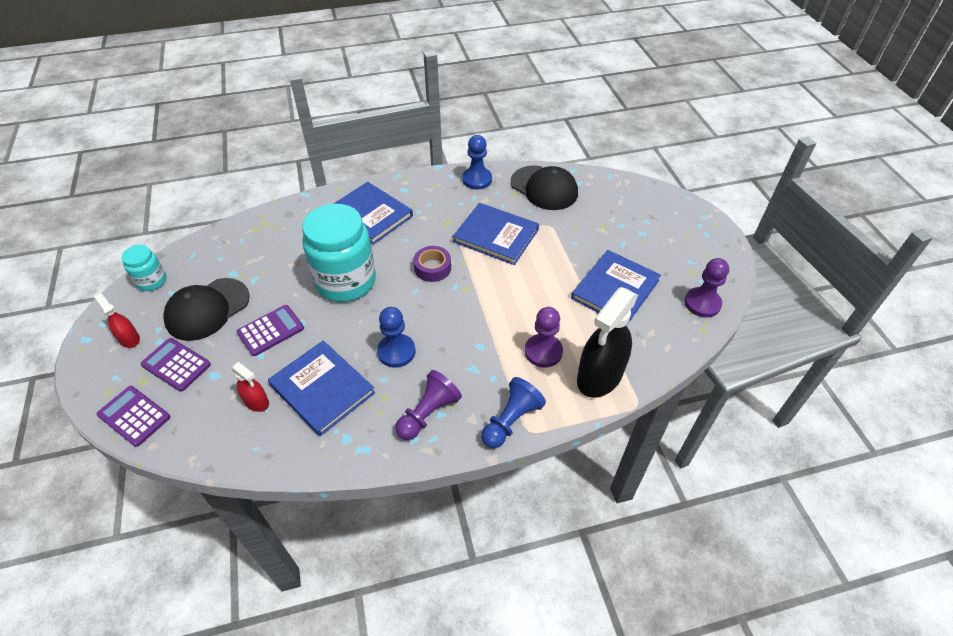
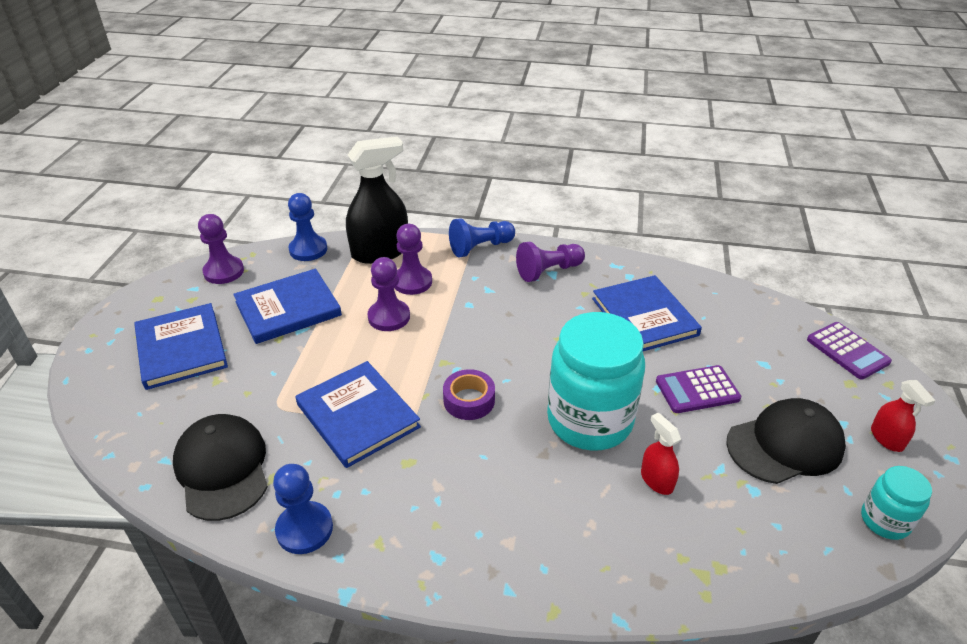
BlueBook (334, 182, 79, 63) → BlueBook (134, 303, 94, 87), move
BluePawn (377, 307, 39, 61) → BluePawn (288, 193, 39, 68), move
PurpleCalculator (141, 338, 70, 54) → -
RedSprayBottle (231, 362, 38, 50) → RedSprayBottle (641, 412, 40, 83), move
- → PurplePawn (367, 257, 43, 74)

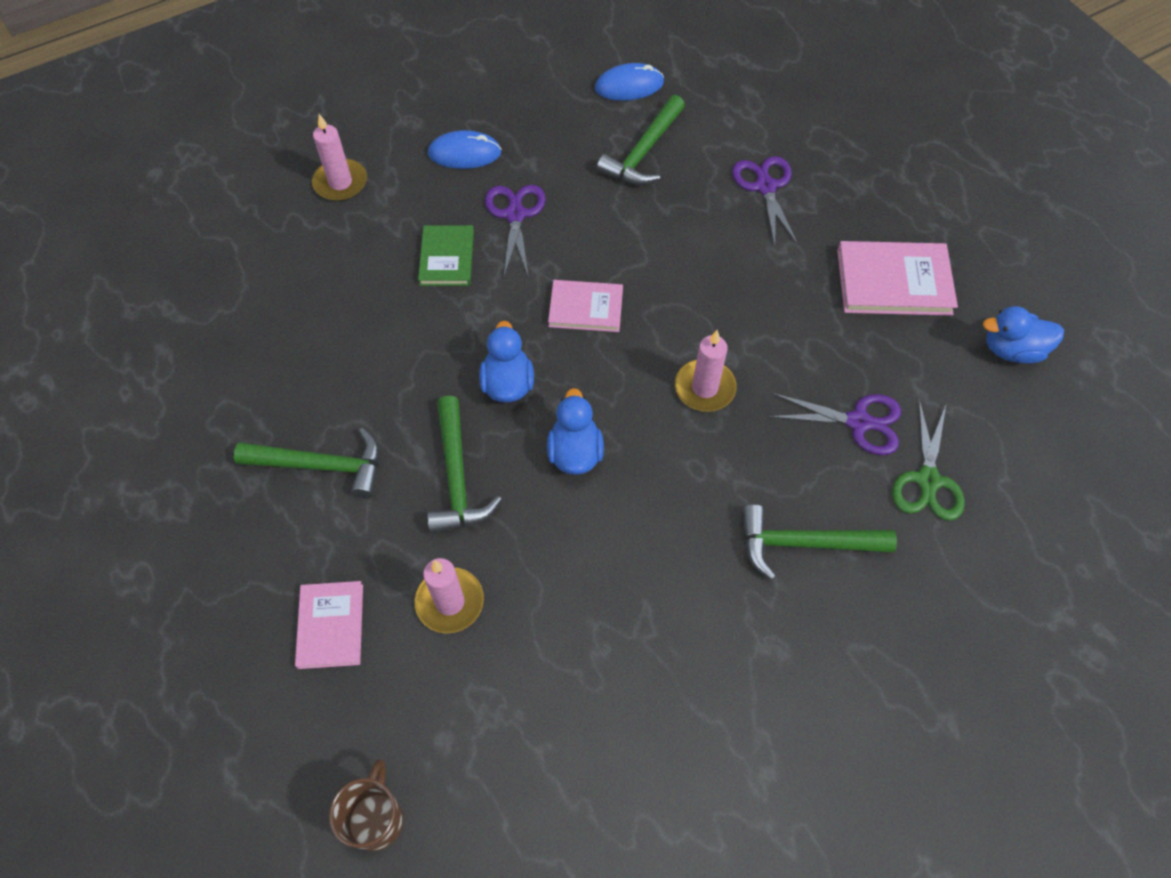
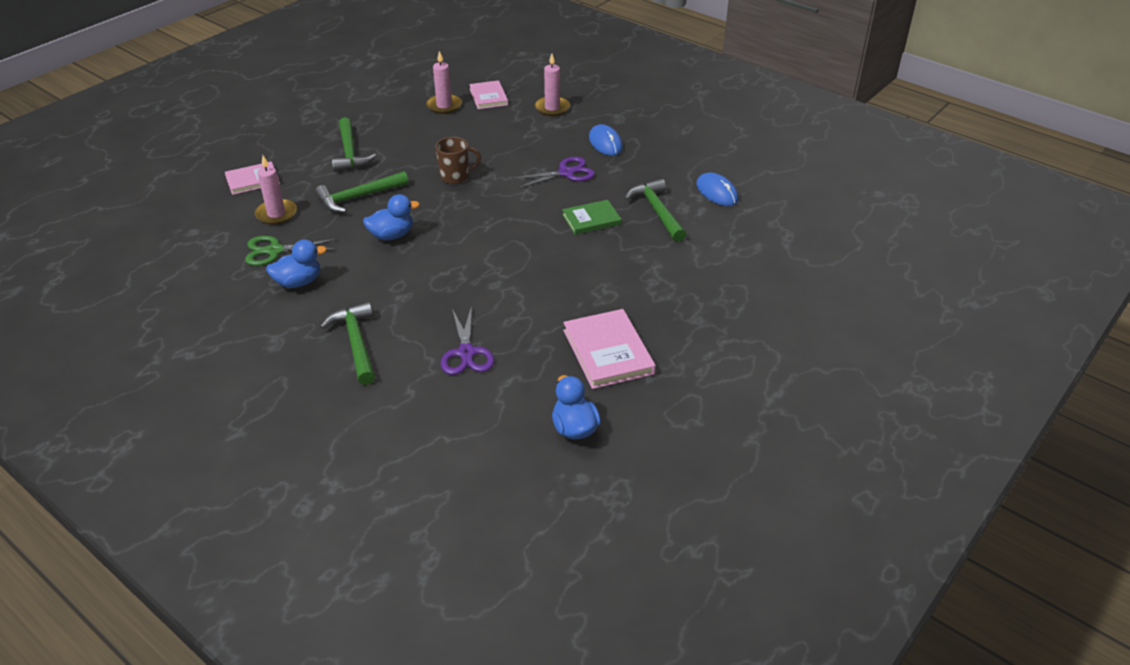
GreenHammer (597, 95, 88, 90) → GreenHammer (625, 179, 61, 63), 60 degrees clockwise
PurpleScissors (732, 156, 66, 90) → -
GreenBook (418, 225, 56, 61) → GreenBook (562, 200, 60, 35), move
PinkBook (548, 280, 75, 52) → PinkBook (469, 80, 39, 29), move
BlueDuck (479, 321, 55, 82) → BlueDuck (266, 240, 61, 48), move
PinkCandle (675, 330, 62, 82) → PinkCandle (426, 51, 36, 63), move
GreenScissors (892, 399, 73, 122) → GreenScissors (245, 236, 92, 30), move
BrownMug (329, 759, 74, 92) → BrownMug (436, 137, 45, 47), move

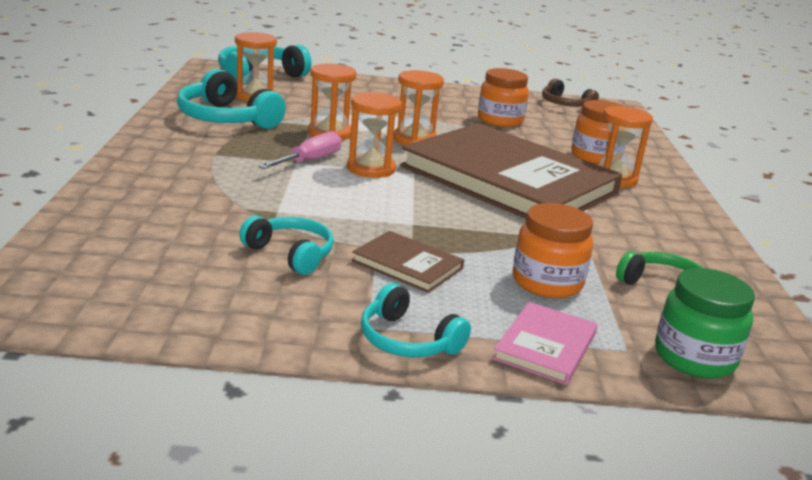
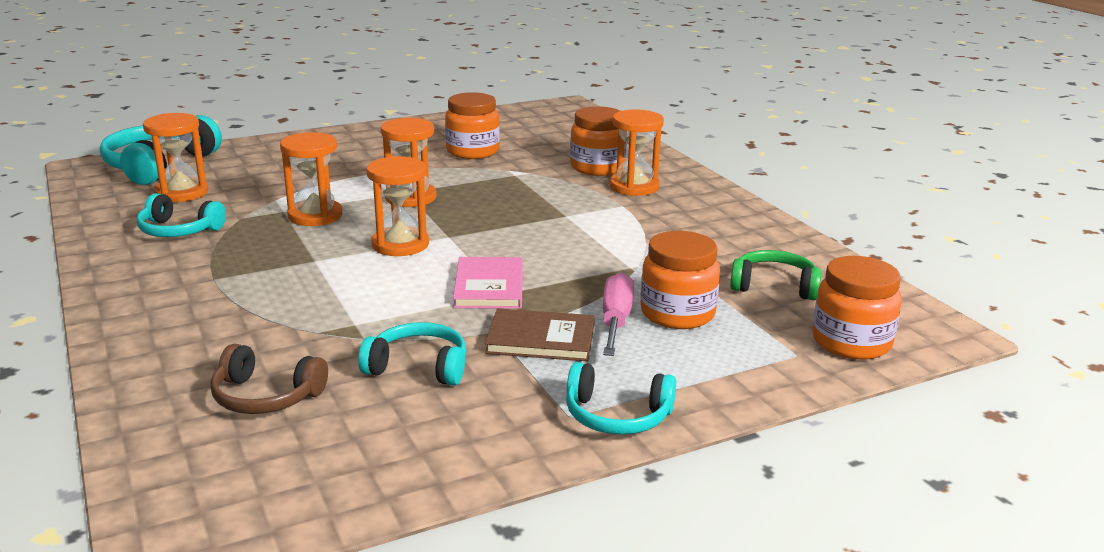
TurquoiseHeadphones (177, 69, 109, 60) → TurquoiseHeadphones (137, 193, 89, 44), x0.62
BrownHeadphones (542, 79, 57, 28) → BrownHeadphones (210, 344, 118, 70), move
BrownBook (400, 123, 222, 96) → -
PinkScrewdriver (258, 131, 83, 38) → PinkScrewdriver (603, 273, 31, 83), move
GreenJar (655, 268, 100, 111) → OrangeJar (813, 256, 89, 104)
PinkBook (492, 302, 106, 83) → PinkBook (453, 257, 70, 52), move

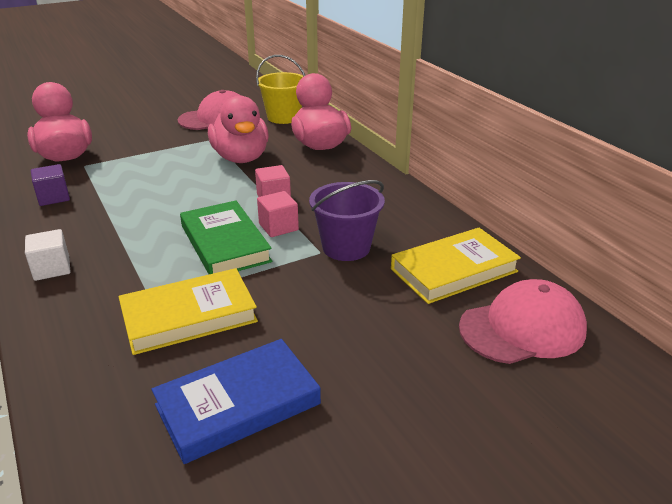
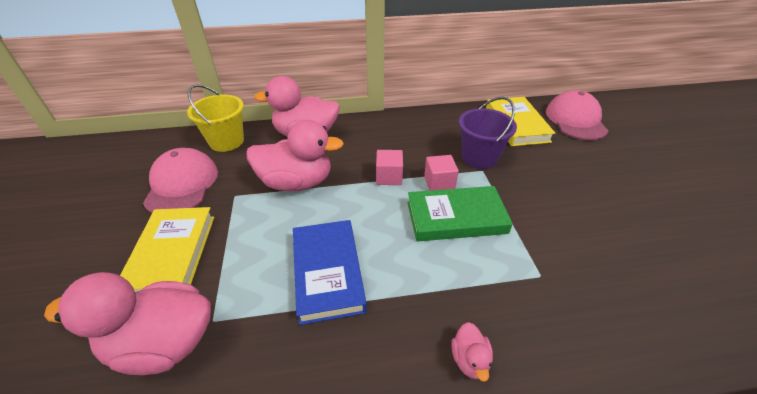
PurpleCube (31, 164, 39, 42) → -
WhiteCube (25, 229, 45, 52) → PinkDuck (451, 322, 42, 60)
YellowBook (118, 268, 140, 87) → YellowBook (120, 207, 94, 85), move
BlueBook (151, 339, 170, 125) → BlueBook (293, 220, 74, 105), move

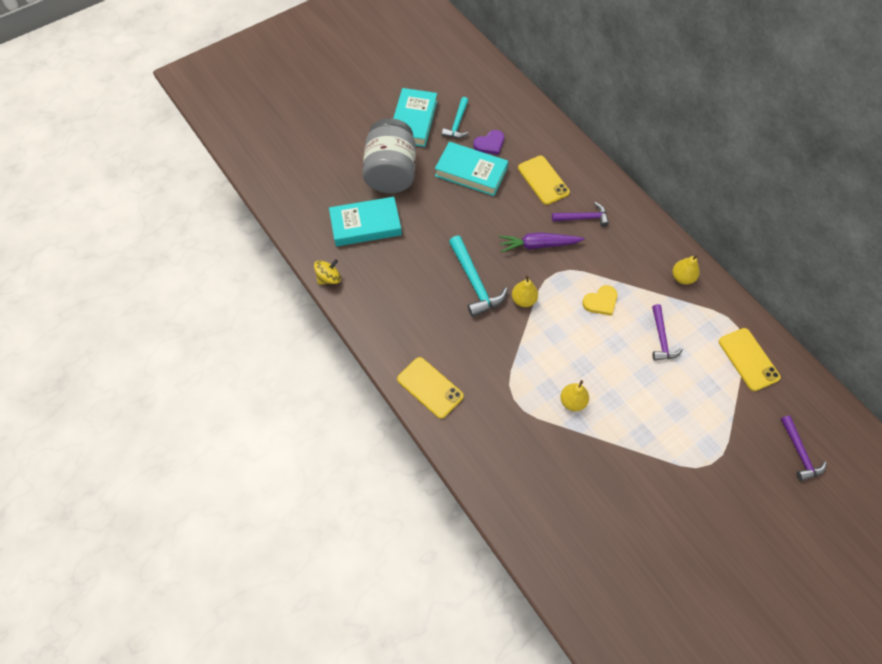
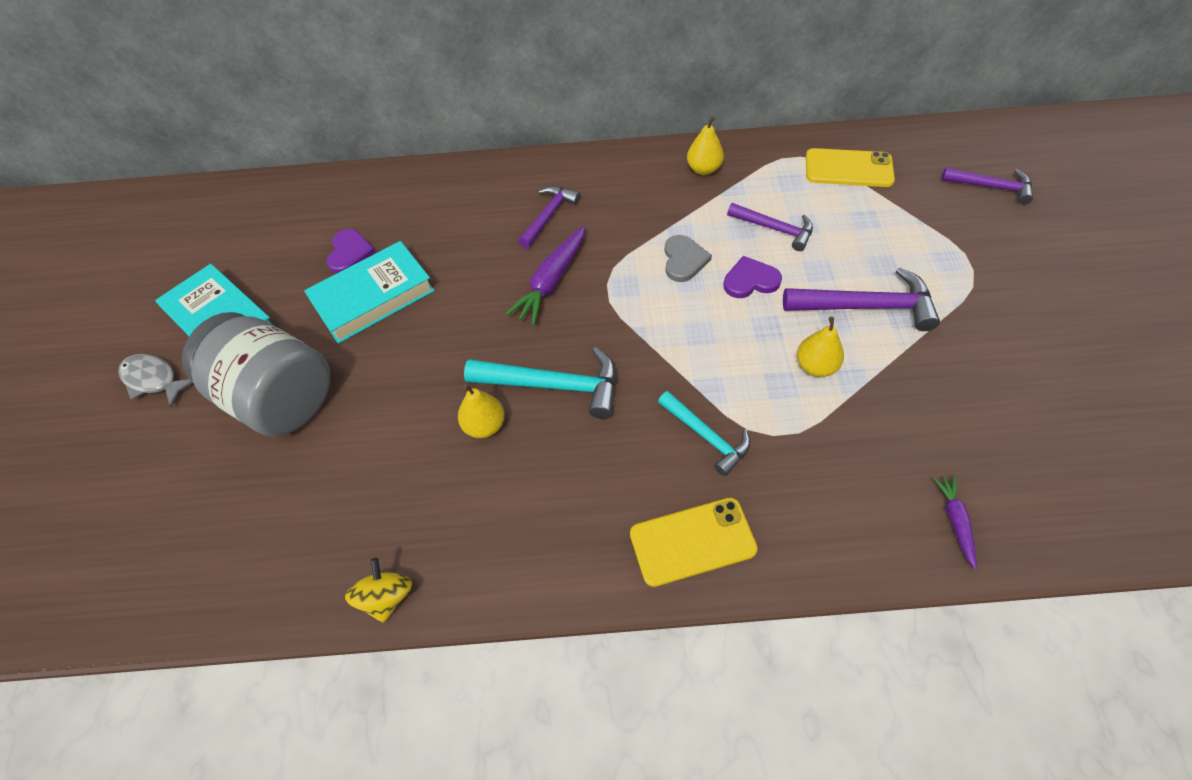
TurquoiseHammer (442, 97, 27, 41) → TurquoiseHammer (658, 391, 92, 85), move
YellowPhone (518, 156, 52, 49) → -
TurquoiseBook (329, 197, 73, 49) → -
YellowPear (512, 275, 26, 32) → YellowPear (458, 384, 47, 54), move
YellowHeart (582, 285, 35, 31) → GreyHeart (664, 235, 48, 47)
- → PurpleHeart (723, 256, 59, 42)
- → PurpleHammer (783, 267, 157, 64)
- → GreyFish (118, 354, 75, 53)
- → PurpleCarrot (933, 475, 44, 94)

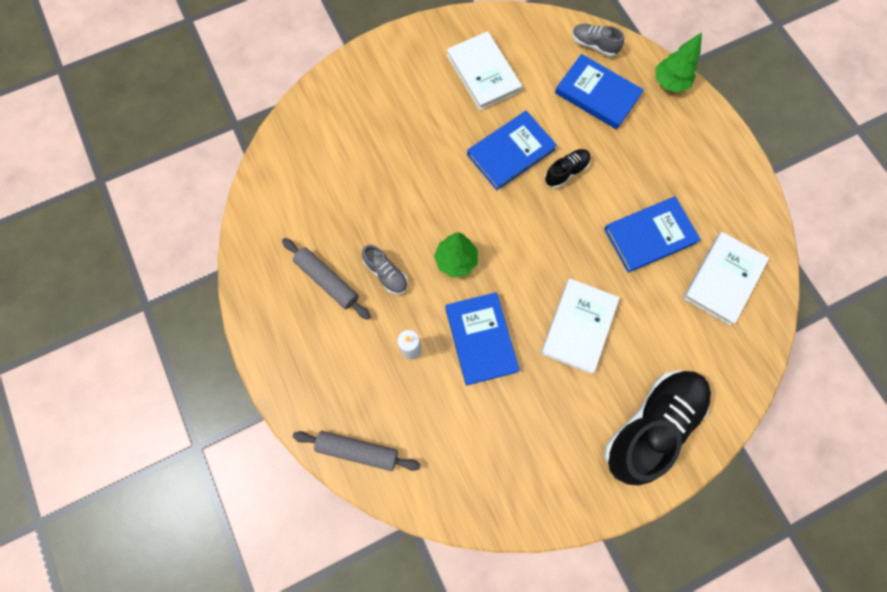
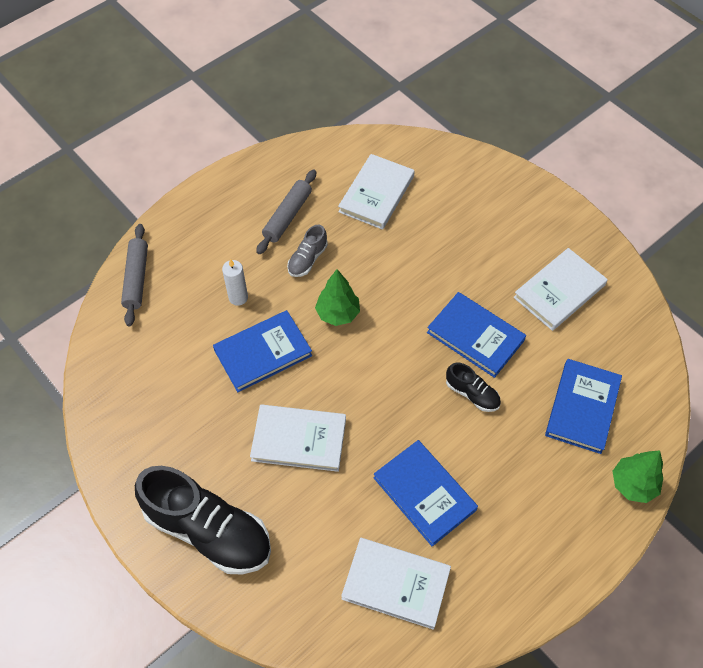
GreyShoe (572, 24, 52, 33) → -
- → WhiteBook (338, 154, 77, 76)

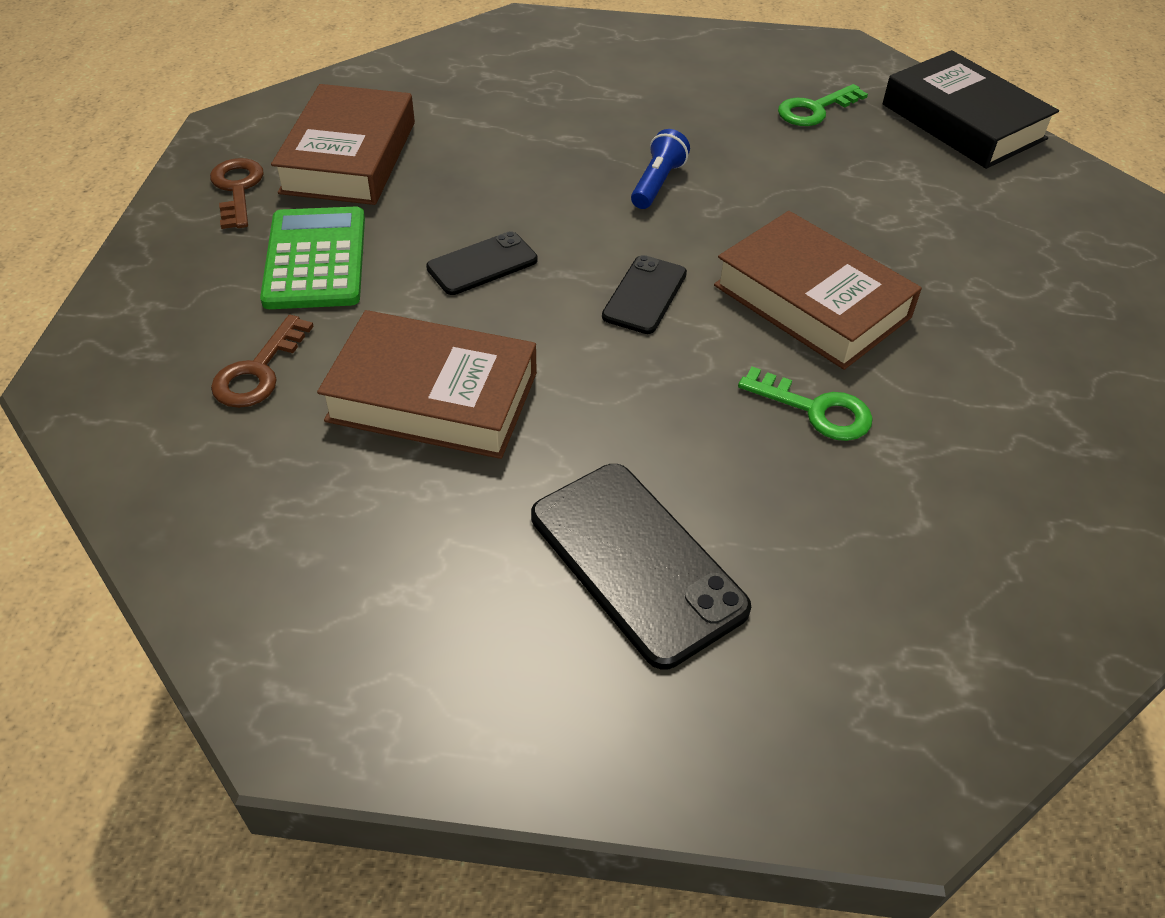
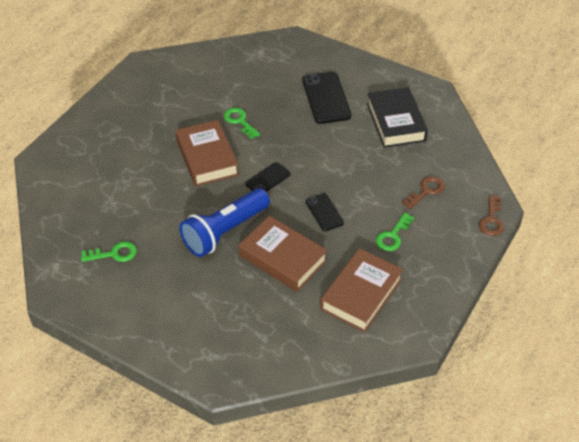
BlackBook (882, 50, 177, 119) → BlackBook (367, 87, 61, 61), move
BlueFlashlight (631, 129, 59, 80) → BlueFlashlight (179, 188, 91, 69), x2.12
BrownKey (210, 158, 54, 71) → BrownKey (479, 195, 25, 41), move
GreenCalculator (260, 206, 105, 103) → GreenKey (376, 213, 38, 38)
BlackPhone (426, 231, 112, 64) → BlackPhone (305, 193, 39, 38), 75 degrees clockwise
BrownBook (317, 310, 220, 149) → BrownBook (239, 216, 89, 76), move

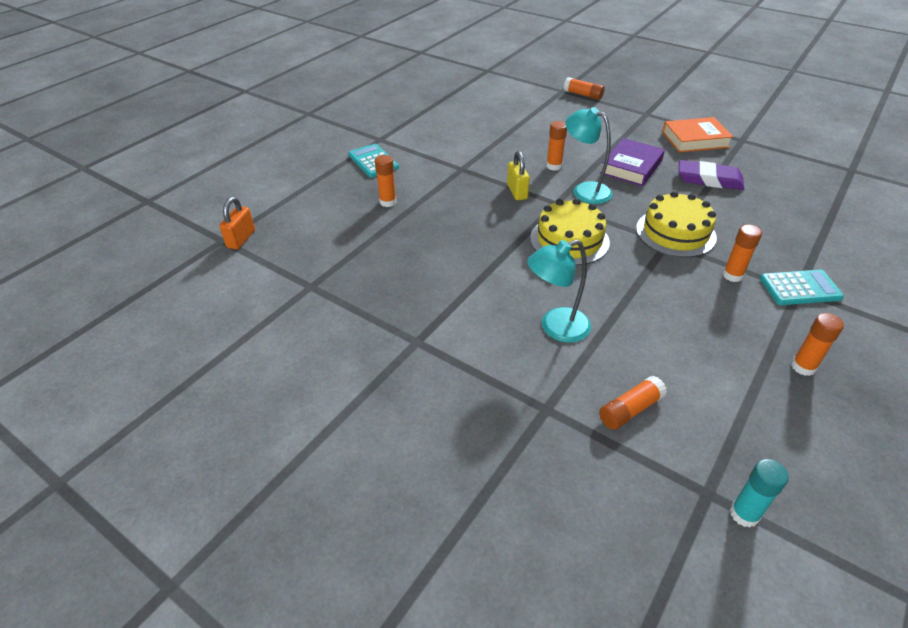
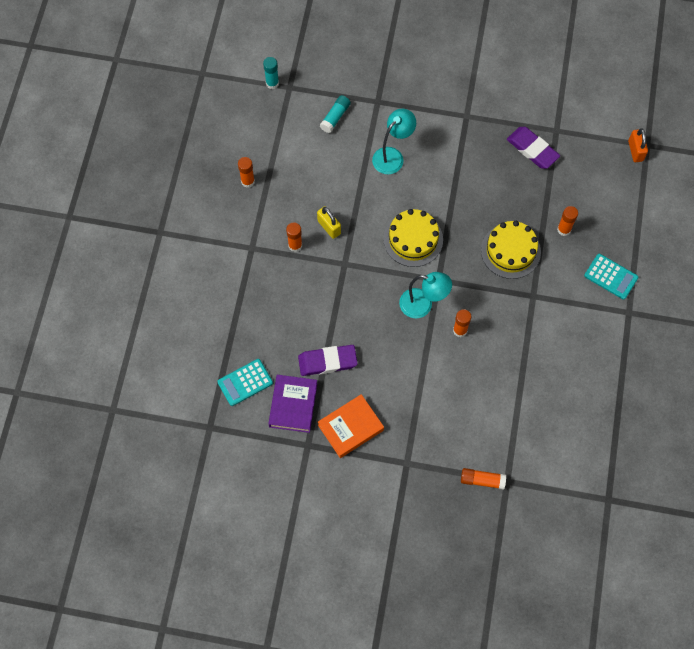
PurpleBook (600, 138, 65, 48) → PurpleBook (268, 375, 49, 58), move
YellowPadlock (507, 151, 23, 49) → YellowPadlock (317, 206, 24, 33), move
YellowCake (636, 191, 81, 67) → YellowCake (481, 221, 60, 58), move
TurquoiseCalculator (760, 270, 84, 35) → TurquoiseCalculator (217, 359, 56, 47), move
OrangeGlueStick (599, 376, 68, 54) → TurquoiseGlueStick (320, 95, 31, 38)
- → PurpleEraser (507, 127, 53, 42)

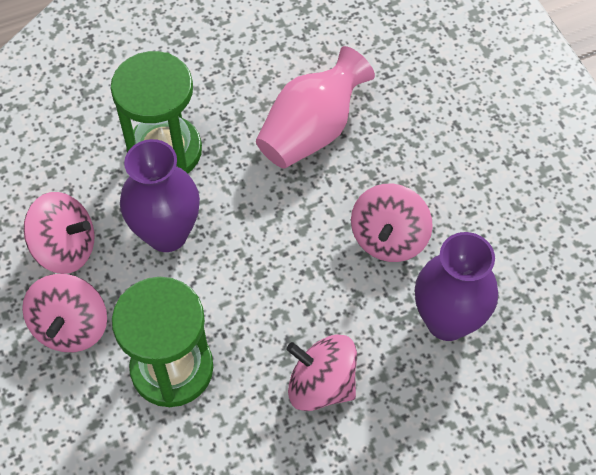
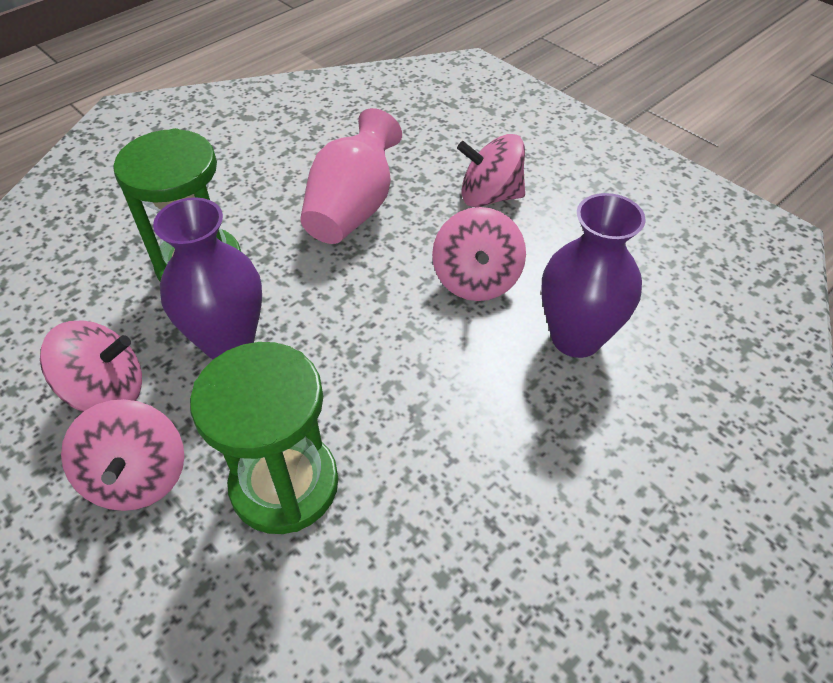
PinkSpinningTop (286, 334, 71, 77) → PinkSpinningTop (457, 134, 68, 73), move

